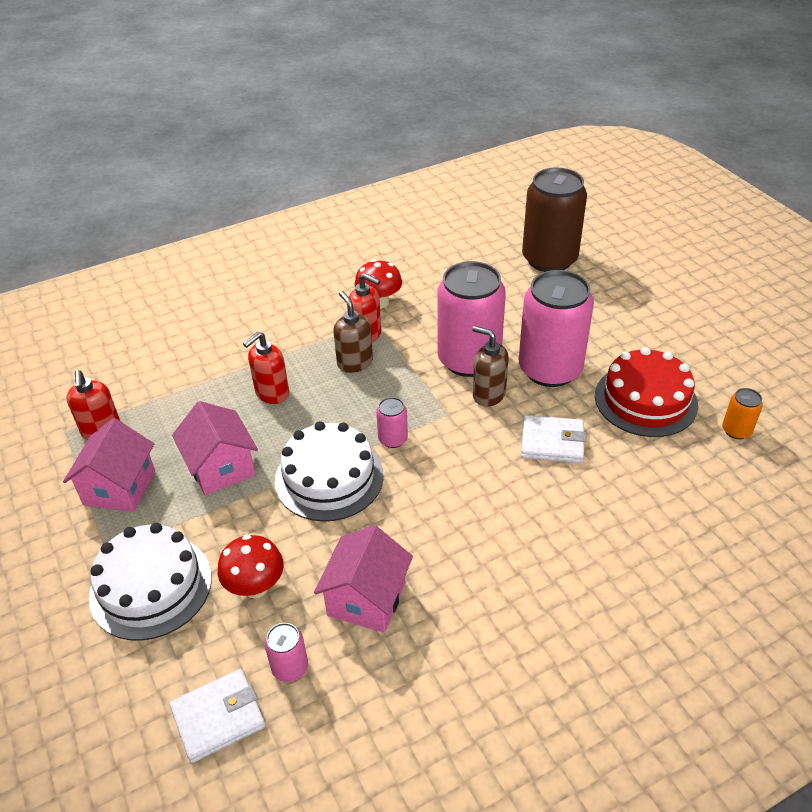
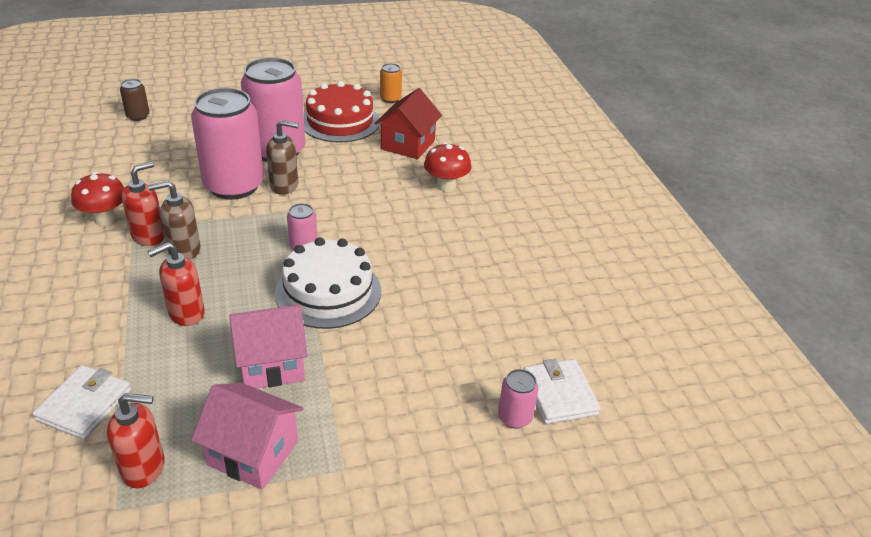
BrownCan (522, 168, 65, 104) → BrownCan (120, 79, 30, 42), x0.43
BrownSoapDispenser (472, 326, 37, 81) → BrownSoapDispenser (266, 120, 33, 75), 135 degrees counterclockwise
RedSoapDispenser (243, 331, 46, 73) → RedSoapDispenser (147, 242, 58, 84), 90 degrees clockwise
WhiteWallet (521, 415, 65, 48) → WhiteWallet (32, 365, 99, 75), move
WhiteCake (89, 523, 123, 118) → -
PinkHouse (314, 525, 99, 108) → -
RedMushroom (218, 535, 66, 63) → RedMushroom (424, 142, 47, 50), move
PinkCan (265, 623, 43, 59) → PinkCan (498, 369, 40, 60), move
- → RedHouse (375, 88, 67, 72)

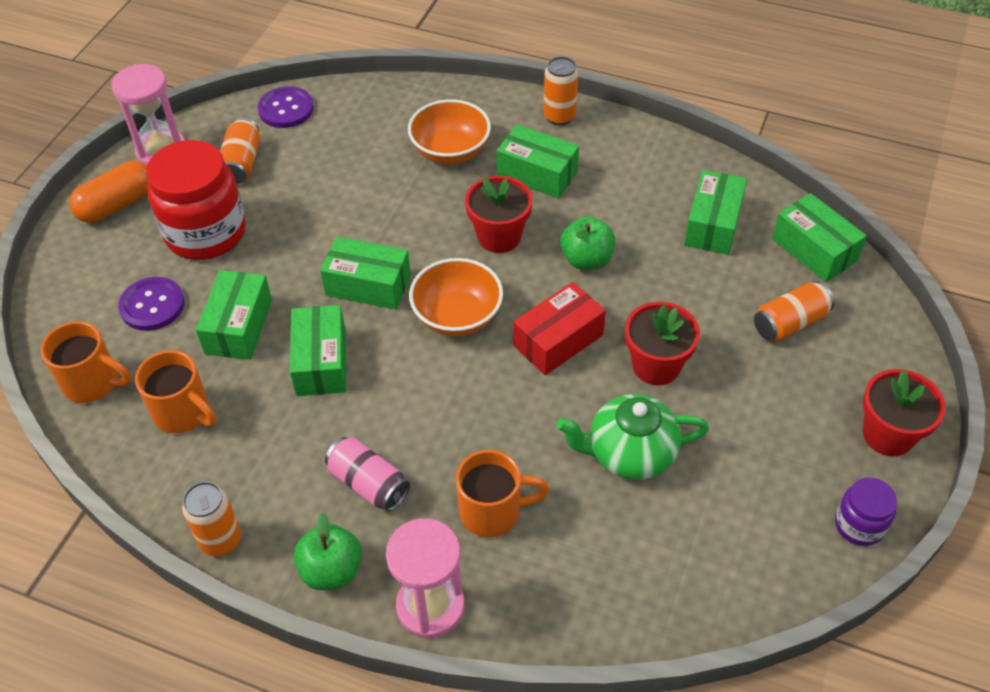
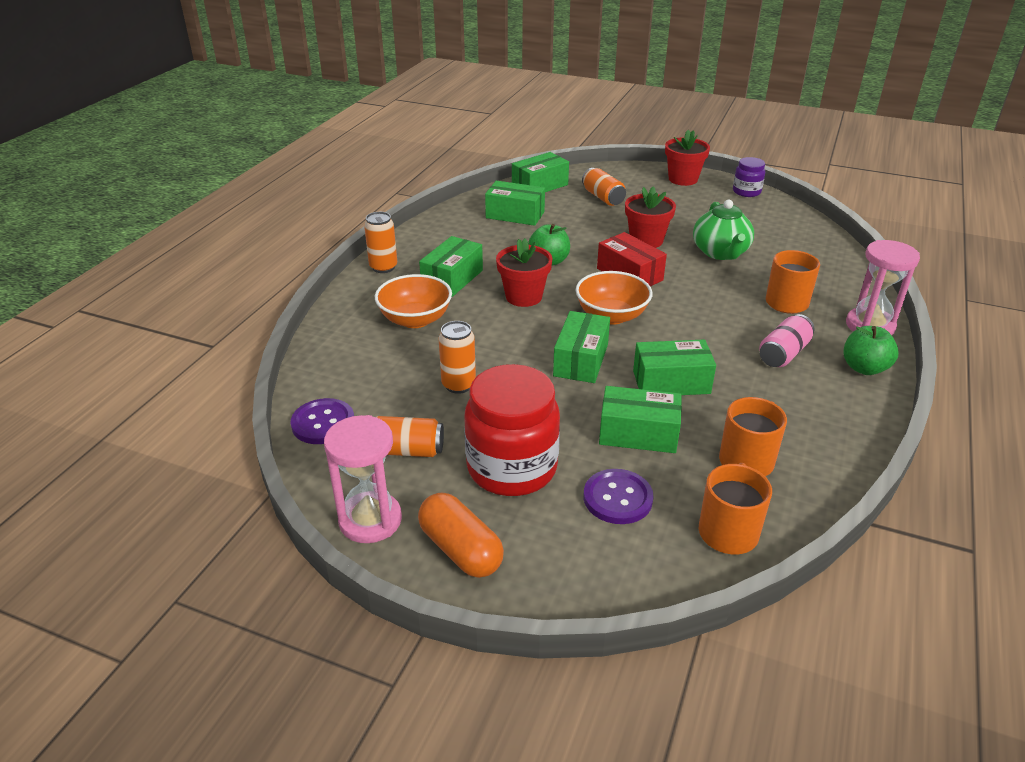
OrangeCan (182, 481, 59, 76) → OrangeCan (439, 321, 37, 73), move

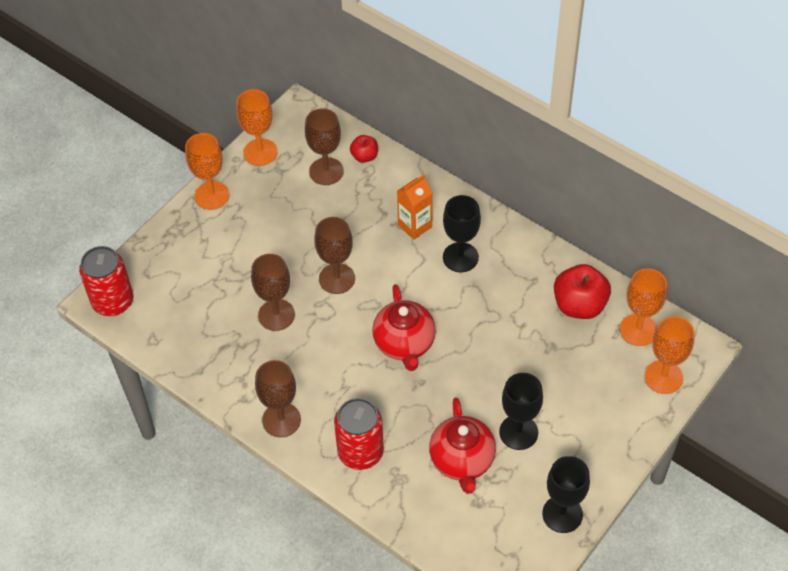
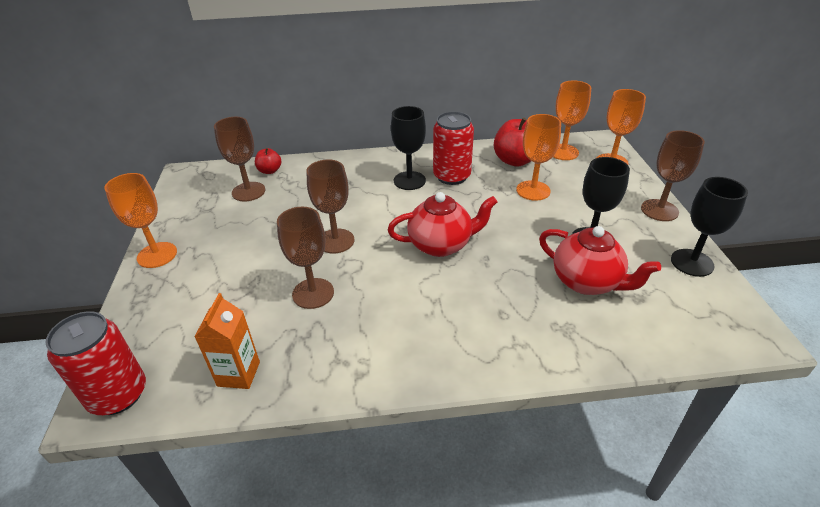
OrangeGoblet (236, 89, 42, 77) → OrangeGoblet (516, 114, 45, 87), move
OrangeCarton (397, 174, 35, 66) → OrangeCarton (194, 293, 66, 96), move
RedTeapot (372, 284, 64, 87) → RedTeapot (388, 192, 110, 65), 45 degrees counterclockwise
BrownGoblet (255, 360, 46, 77) → BrownGoblet (641, 130, 64, 91), move
RedCan (334, 398, 50, 72) → RedCan (433, 111, 41, 74), move

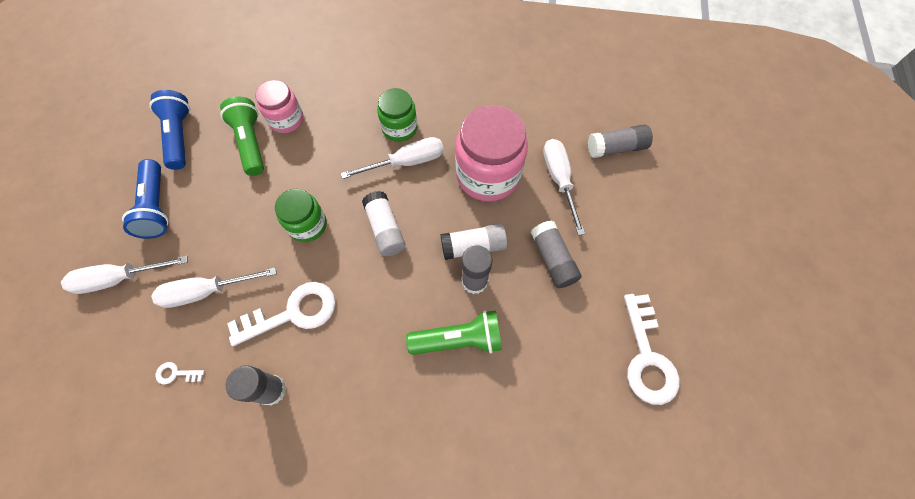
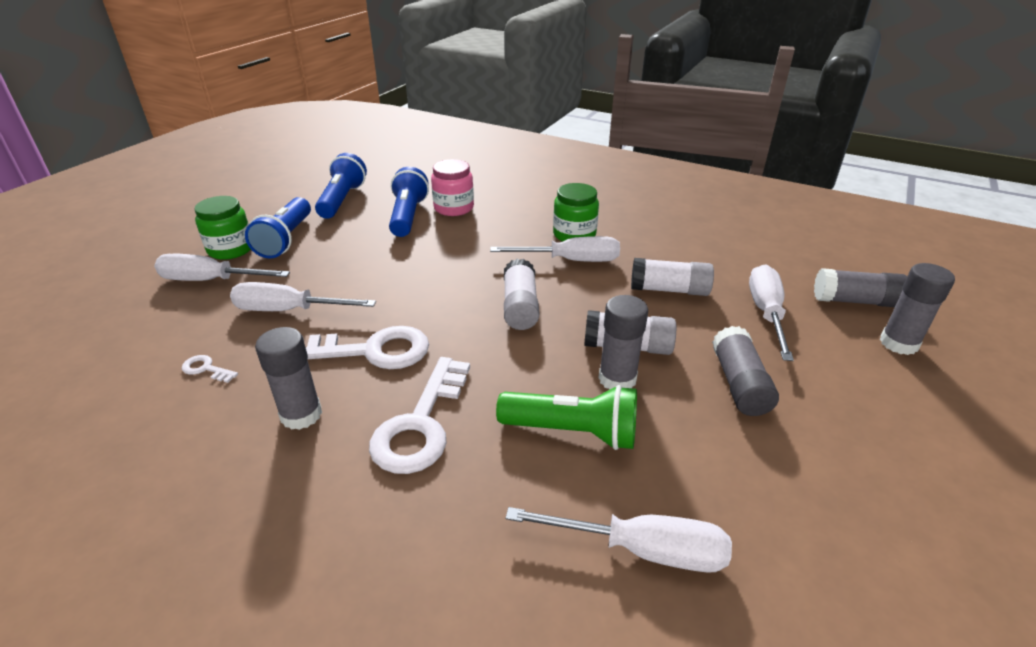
GreenFlashlight (220, 96, 44, 80) → BlueFlashlight (389, 167, 40, 70)
PinkJar (455, 105, 73, 97) → WhiteGlueStick (631, 258, 83, 38)
GreenJar (275, 189, 52, 53) → GreenJar (194, 196, 57, 64), move
WhiteKey (624, 294, 56, 111) → WhiteKey (369, 357, 101, 117), move
- → GreyGlueStick (879, 263, 76, 92)
- → WhiteScrewdriver (506, 507, 226, 66)

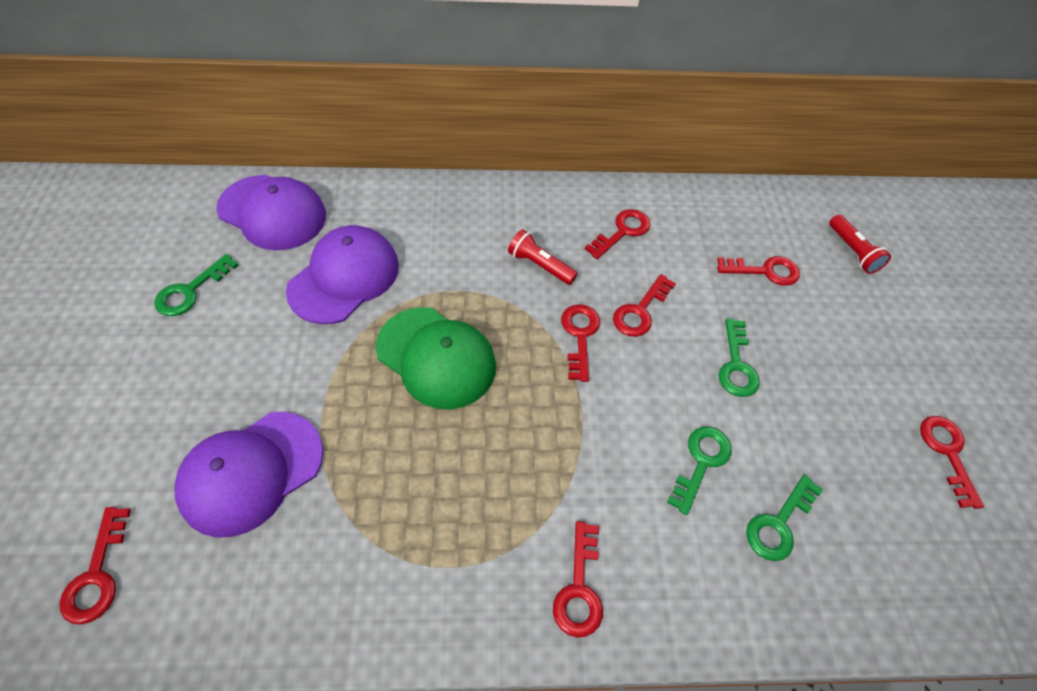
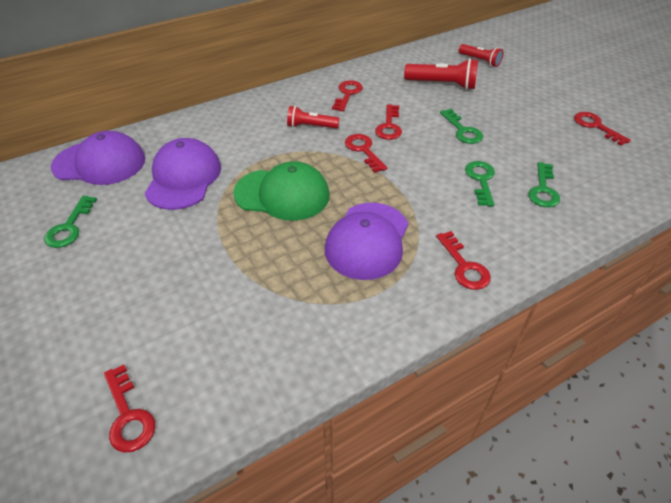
RedKey (717, 256, 83, 30) → RedFlashlight (404, 58, 74, 32)
PurpleCap (174, 412, 149, 126) → PurpleCap (325, 203, 84, 77), move

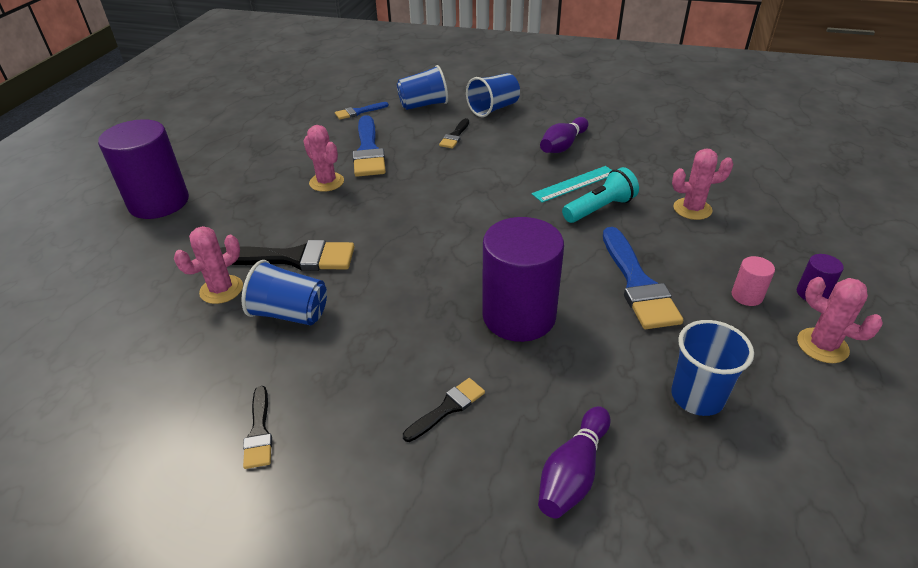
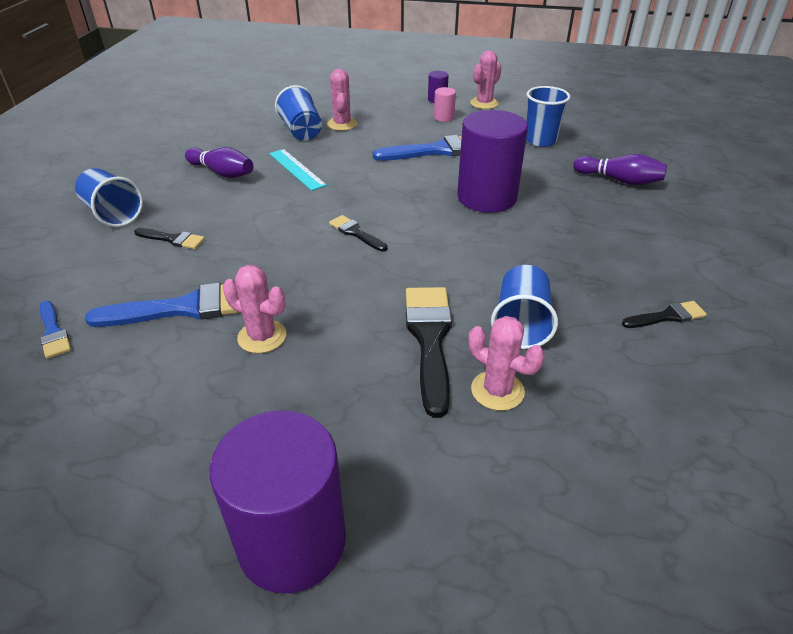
BlueCup (397, 65, 51, 45) → BlueCup (275, 85, 47, 56), move
PinkCactus (304, 125, 40, 67) → PinkCactus (223, 265, 63, 88), 75 degrees clockwise
TurquoiseFlashlight (562, 167, 77, 56) → -
BlackBrush (403, 378, 82, 64) → BlackBrush (329, 215, 59, 36), move

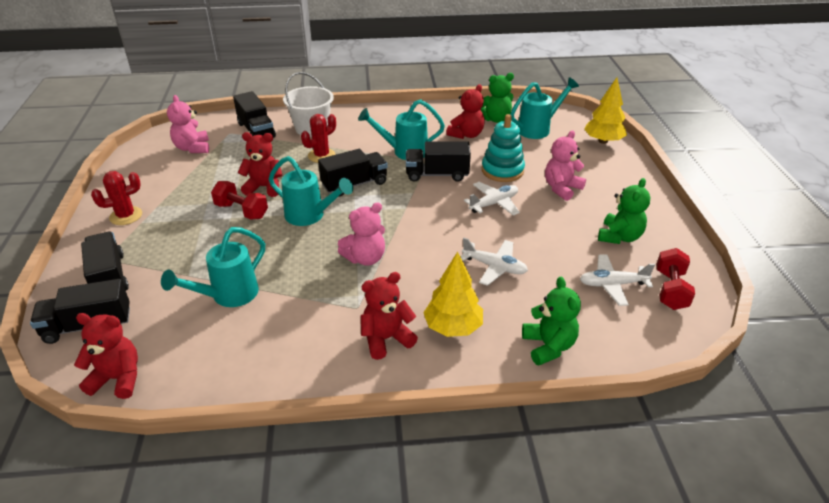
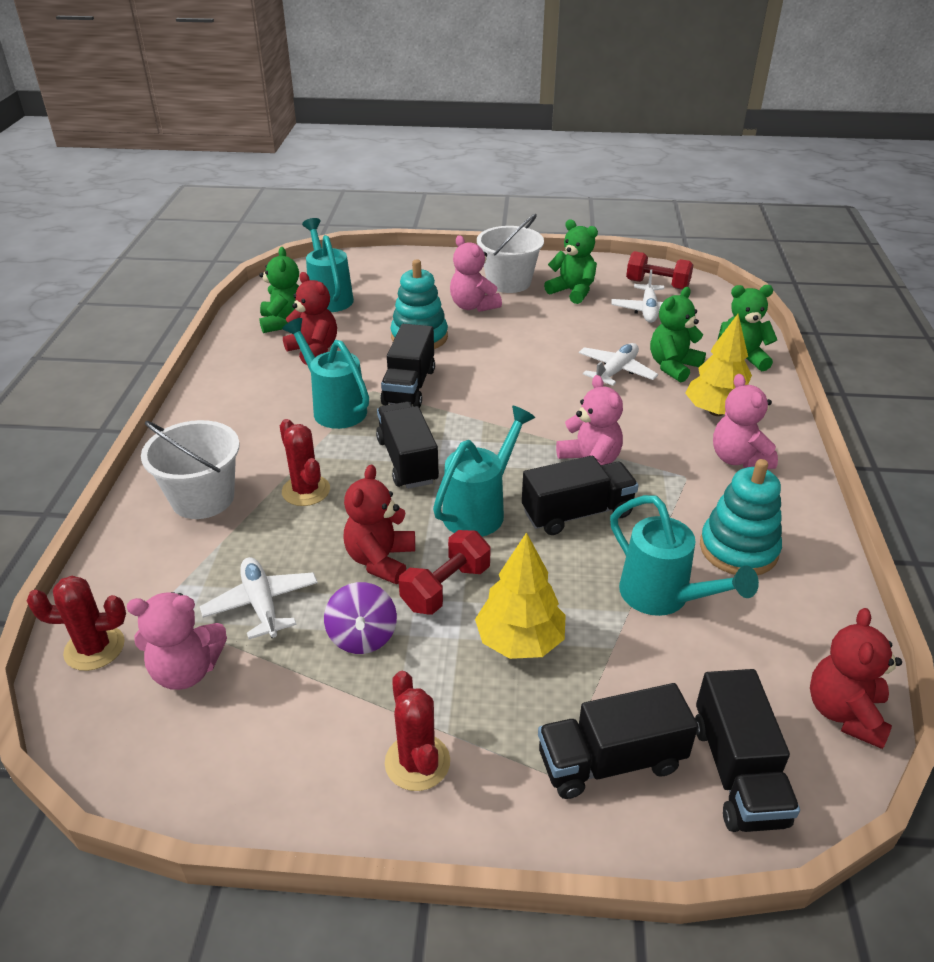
YellowTree (584, 78, 43, 66) → YellowTree (475, 532, 91, 127), move
BlackTruck (233, 91, 43, 47) → BlackTruck (522, 456, 117, 79), move
TurquoiseWateringCan (358, 99, 87, 61) → TurquoiseWateringCan (282, 318, 87, 111), 135 degrees clockwise
WhitePlane (464, 182, 56, 34) → WhitePlane (200, 557, 118, 82), move
RedTeddyBear (361, 272, 57, 88) → PinkTeddyBear (713, 374, 65, 95)
- → WhiteBucket (477, 214, 67, 79)
- → GreenTeddyBear (650, 287, 56, 95)
- → TurquoiseStackingToy (700, 459, 82, 116)
- → RedCactus (27, 576, 99, 95)
- → PurpleSpinningTop (324, 582, 73, 72)

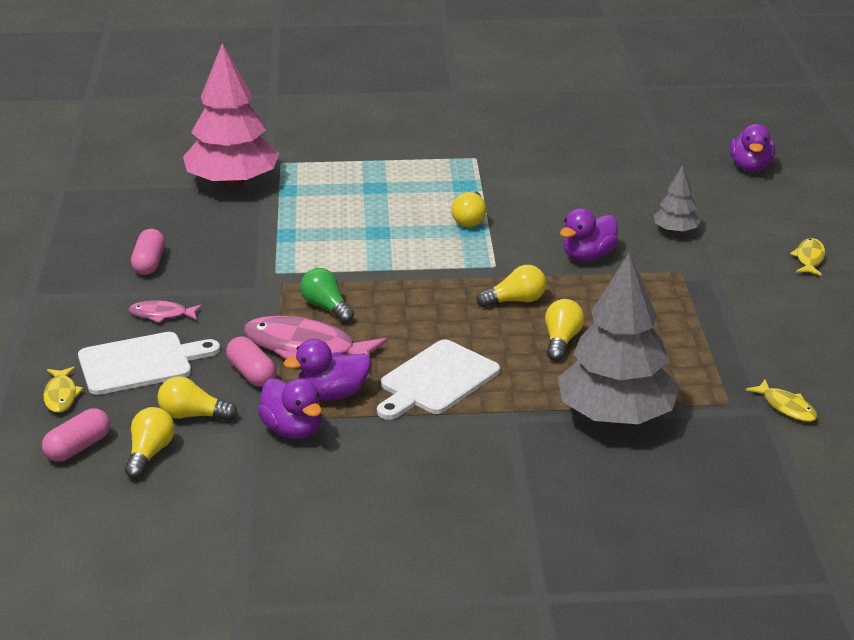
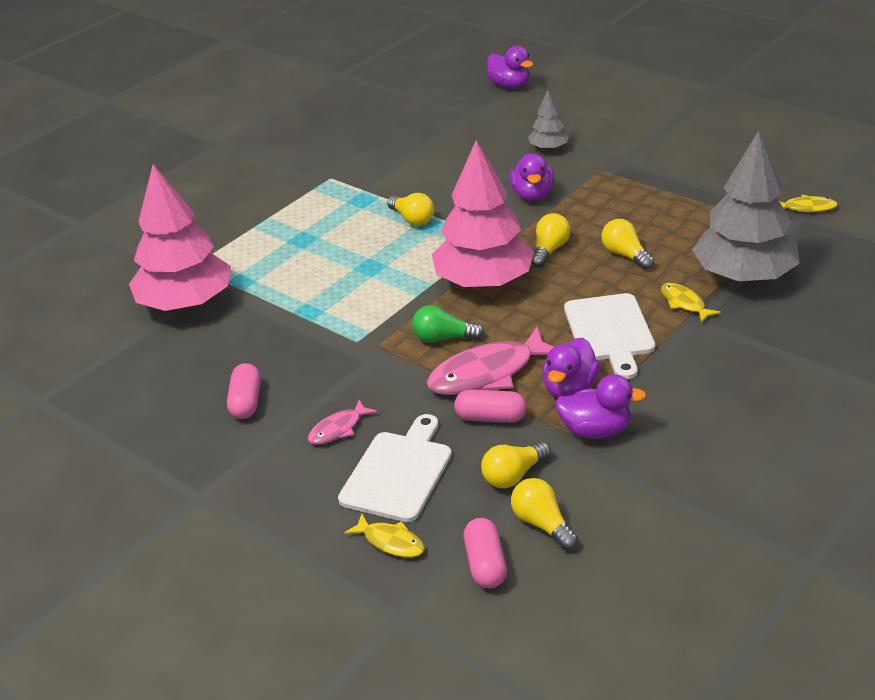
PinkCapsule (131, 229, 34, 46) → PinkCapsule (227, 363, 34, 56), 45 degrees clockwise
YellowFish (790, 238, 35, 38) → YellowFish (661, 283, 60, 40), move
- → PinkTree (432, 140, 102, 149)

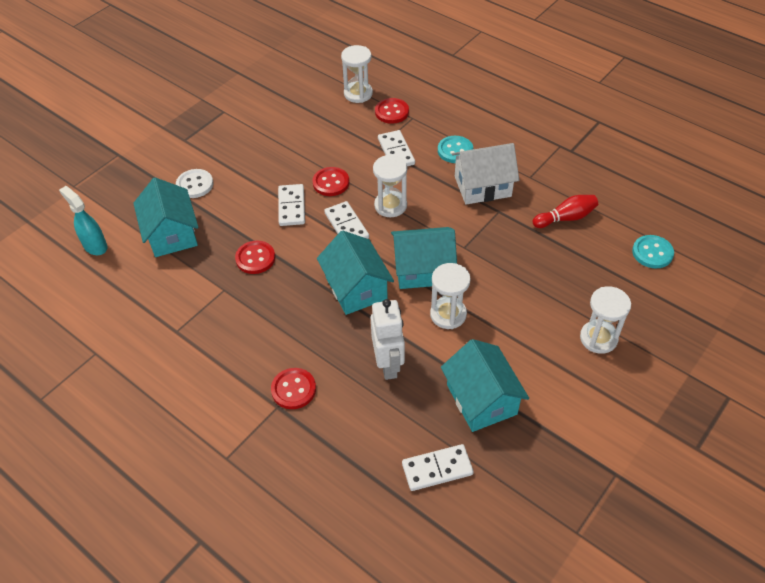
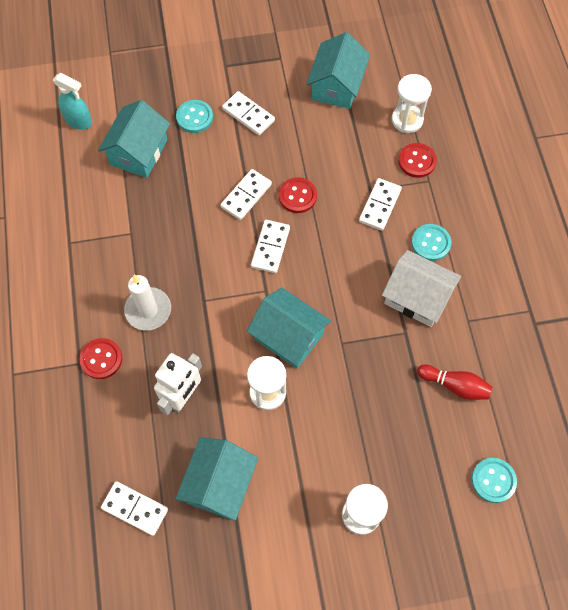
WhiteHourglass (373, 155, 34, 62) → -
WhiteButton (176, 169, 37, 29) → TurquoiseButton (176, 100, 37, 33)
TurquoiseSprayBottle (59, 186, 48, 69) → TurquoiseSprayBottle (53, 73, 39, 57), 120 degrees clockwise
TurquoiseHouse (317, 230, 77, 85) → TurquoiseHouse (306, 32, 64, 77), move
RedButton (235, 241, 40, 33) → -
- → WhiteDomino (222, 91, 53, 44)
- → WhiteCandle (124, 275, 47, 56)

